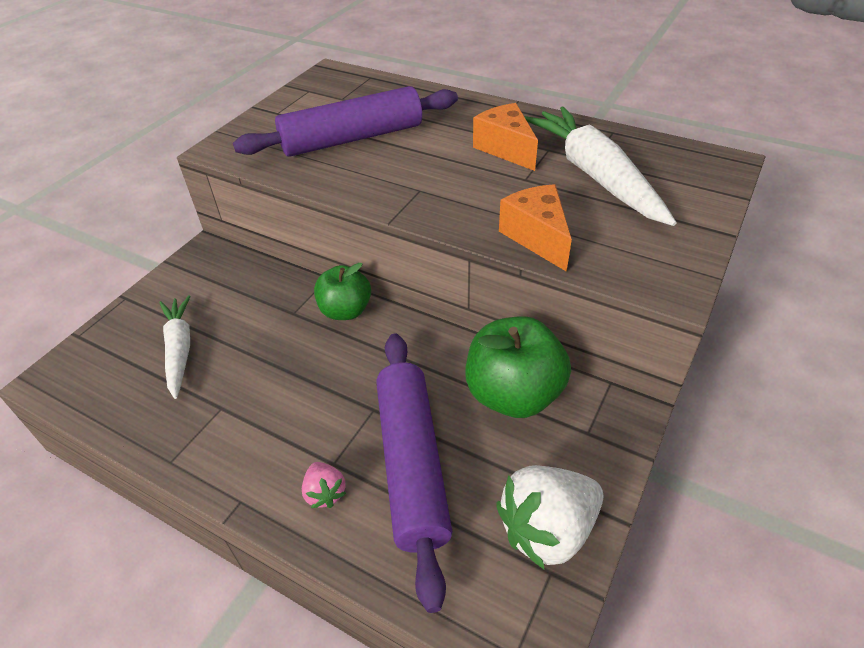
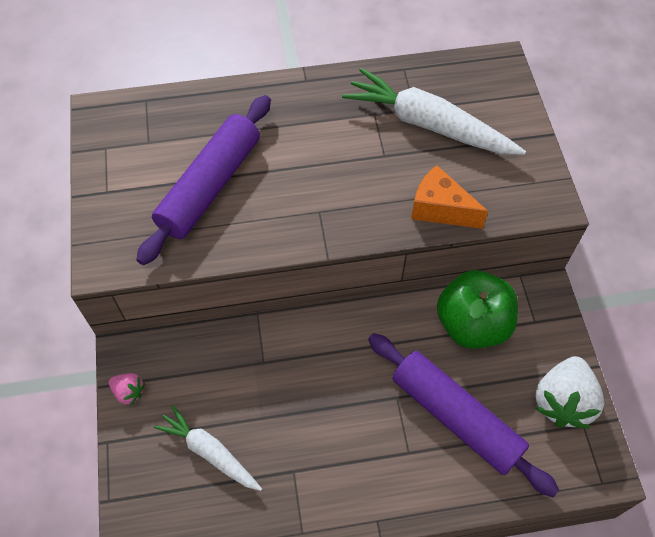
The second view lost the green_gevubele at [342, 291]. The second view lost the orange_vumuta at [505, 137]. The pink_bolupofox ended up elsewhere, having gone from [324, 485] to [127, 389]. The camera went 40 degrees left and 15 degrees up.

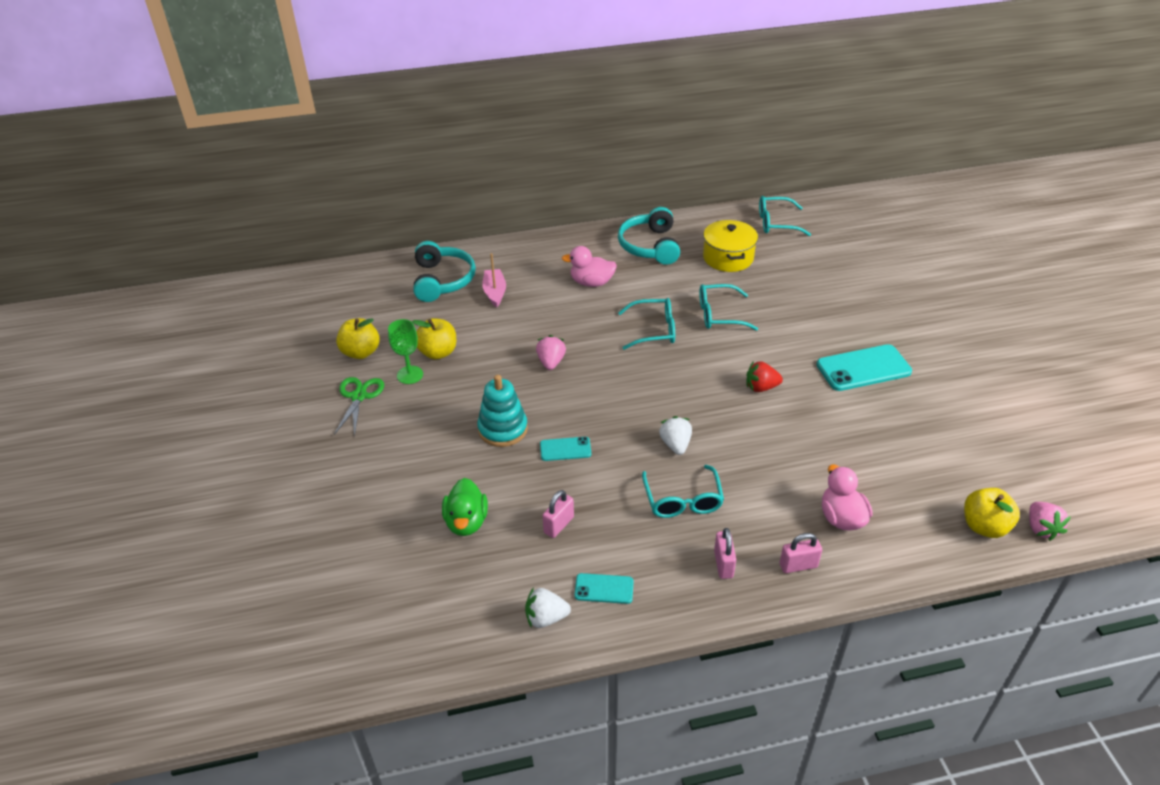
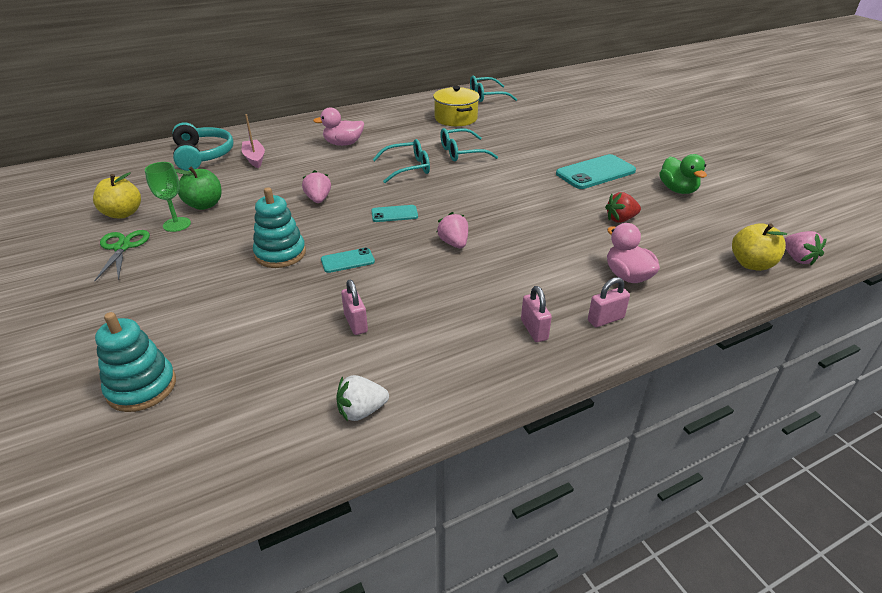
The second view lost the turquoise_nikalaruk at [649, 236]. The second view lost the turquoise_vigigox at [683, 491]. The second view gained the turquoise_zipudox at [135, 362]. The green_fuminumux ended up elsewhere, having gone from [465, 507] to [683, 174]. The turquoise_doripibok ended up elsewhere, having gone from [604, 588] to [394, 213]. The red_bolupofox ended up elsewhere, having gone from [764, 376] to [623, 207]. What was the yellow_gevubele at [434, 338] turned into the green_gevubele at [198, 188]. What was the white_bolupofox at [675, 435] turned into the pink_bolupofox at [452, 230]. The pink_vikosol at [558, 514] ended up facing another way, 45 degrees counterclockwise from before. The camera went 15 degrees left and 5 degrees down.

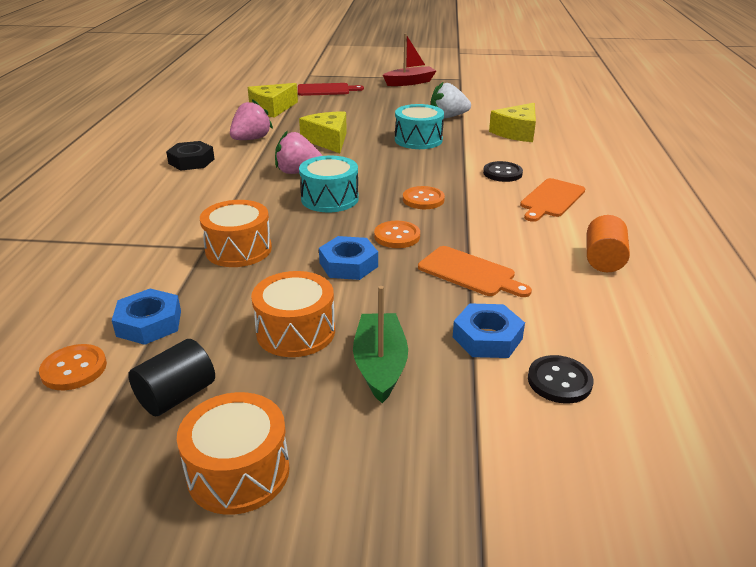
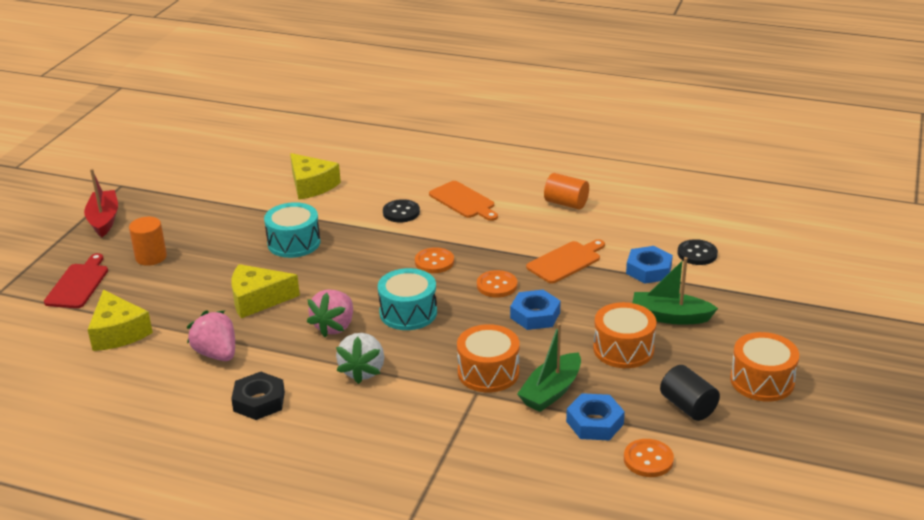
The second view gained the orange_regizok at [148, 241]. The second view gained the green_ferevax at [549, 367]. The white_bolupofox ended up elsewhere, having gone from [451, 100] to [360, 358]. The camera went 75 degrees left and 0 degrees up.

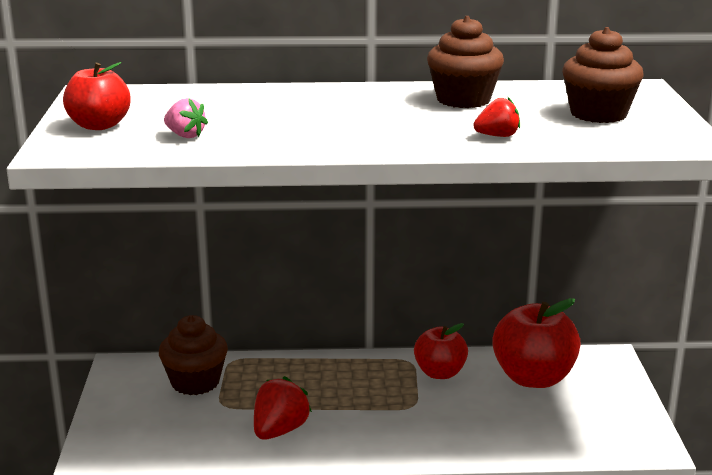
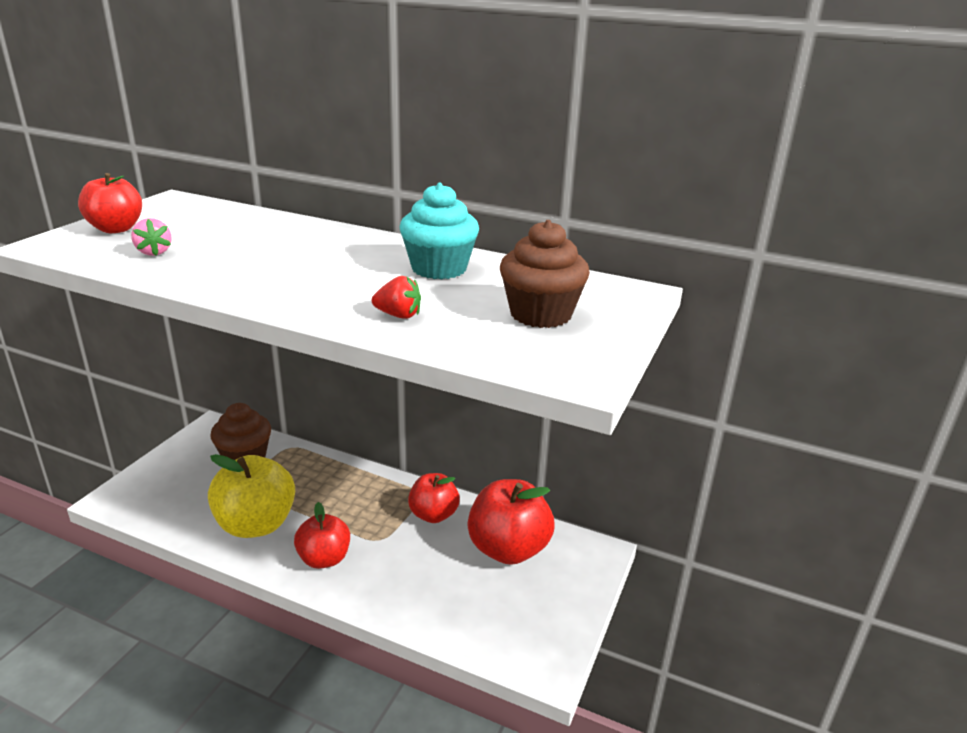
The second view gained the red_gevubele at [322, 535]. Where the red_bolupofox stood at [283, 408], the yellow_gevubele came to stand at [251, 496]. What was the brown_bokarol at [465, 62] turned into the turquoise_bokarol at [439, 231]. The camera went 25 degrees right and 5 degrees up.

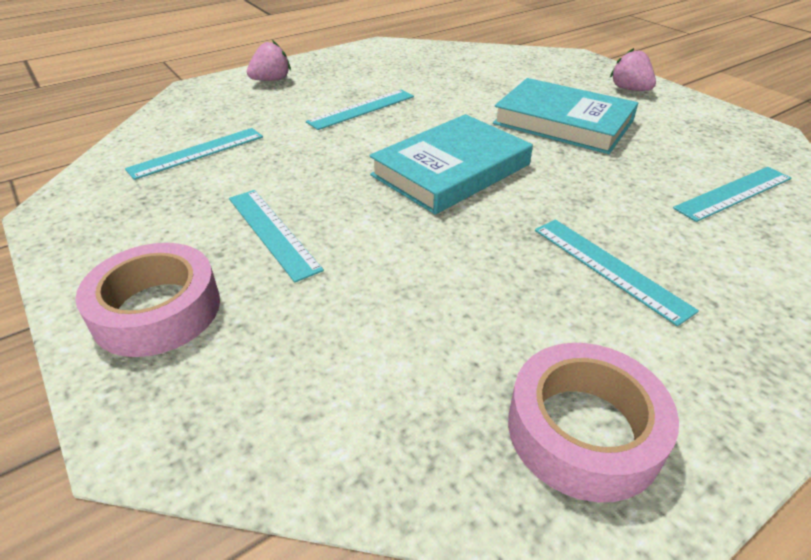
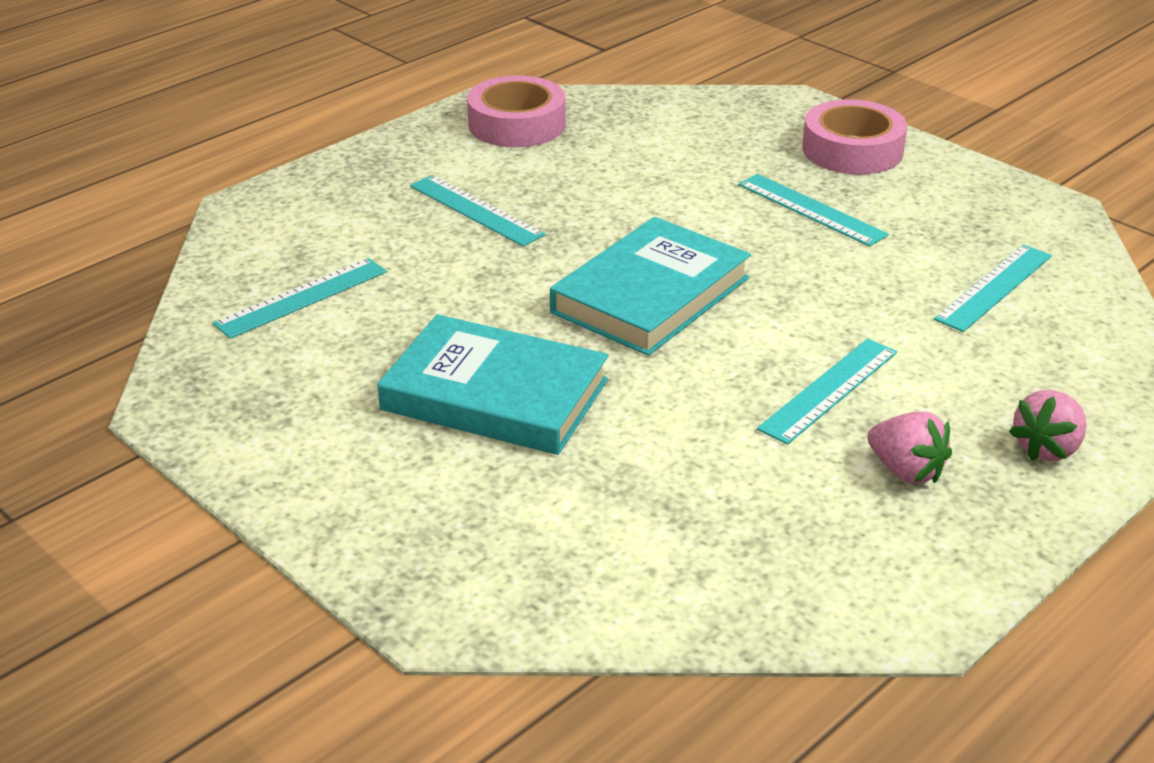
The pink_bolupofox ended up elsewhere, having gone from [633, 69] to [909, 447]. The camera went 170 degrees right and 5 degrees down.

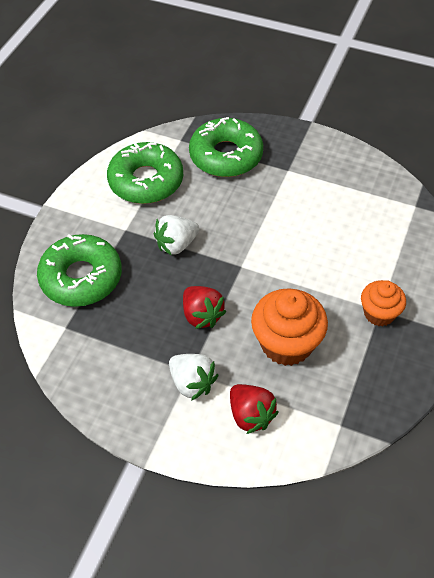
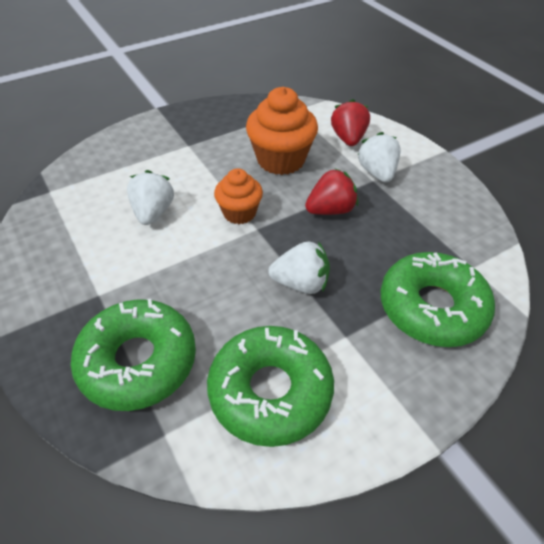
The second view gained the white_bolupofox at [150, 197]. The orange_bokarol ended up elsewhere, having gone from [383, 303] to [238, 196]. The red_bolupofox at [204, 307] ended up facing another way, 60 degrees clockwise from before. The camera went 145 degrees left and 5 degrees down.

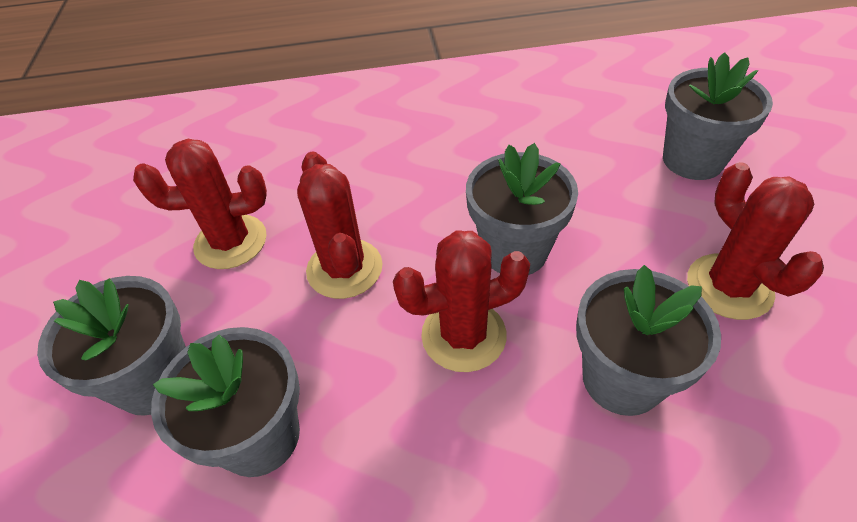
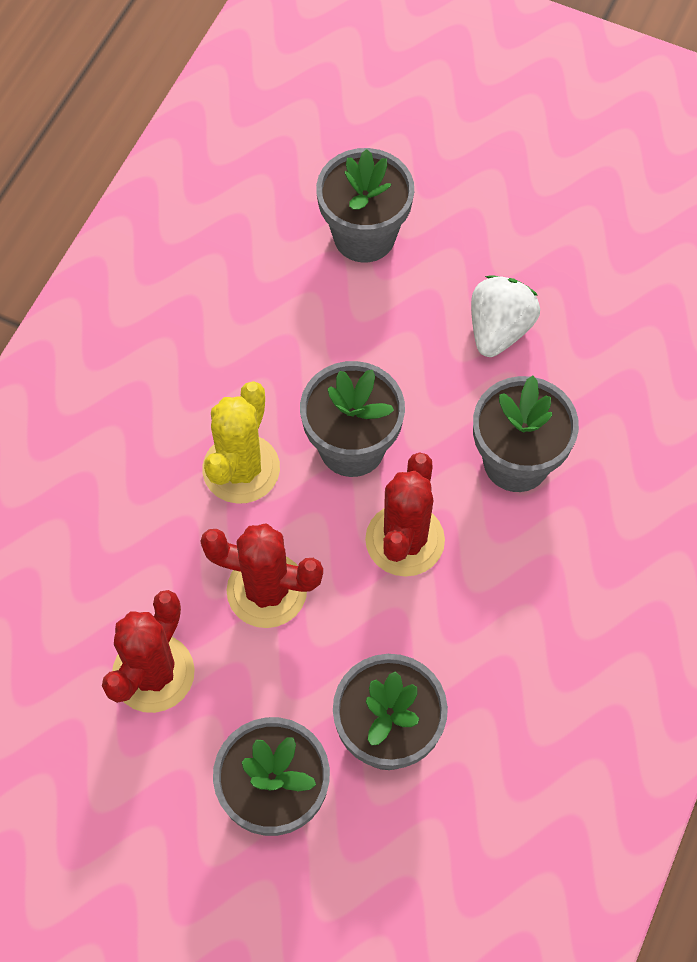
The second view gained the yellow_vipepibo at [241, 442]. Where the red_vipepibo stood at [755, 241], the white_bolupofox came to stand at [505, 316]. The camera went 60 degrees left and 15 degrees up.

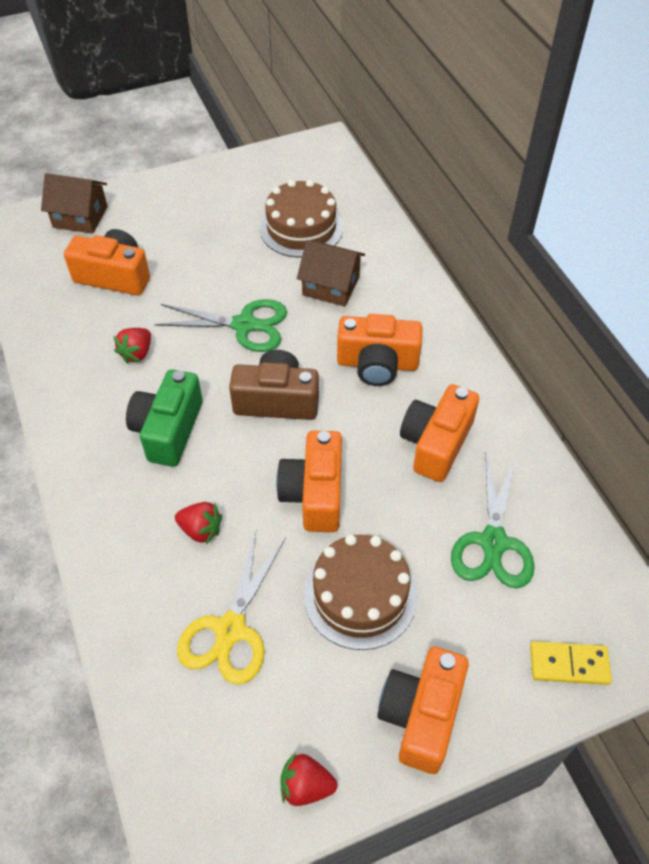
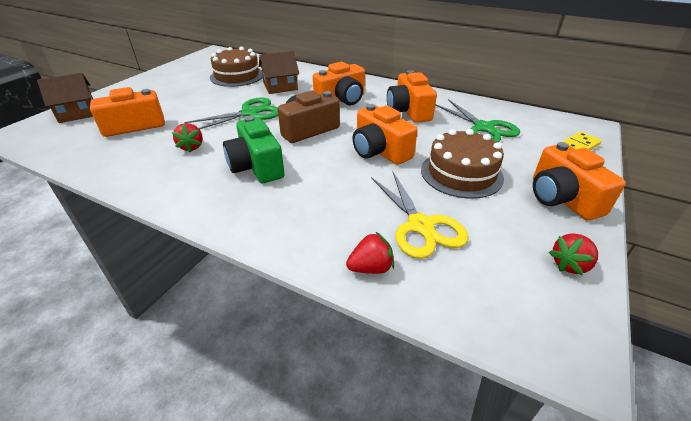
The red_bolupofox ended up elsewhere, having gone from [198, 523] to [370, 252]. The camera went 40 degrees left and 15 degrees down.

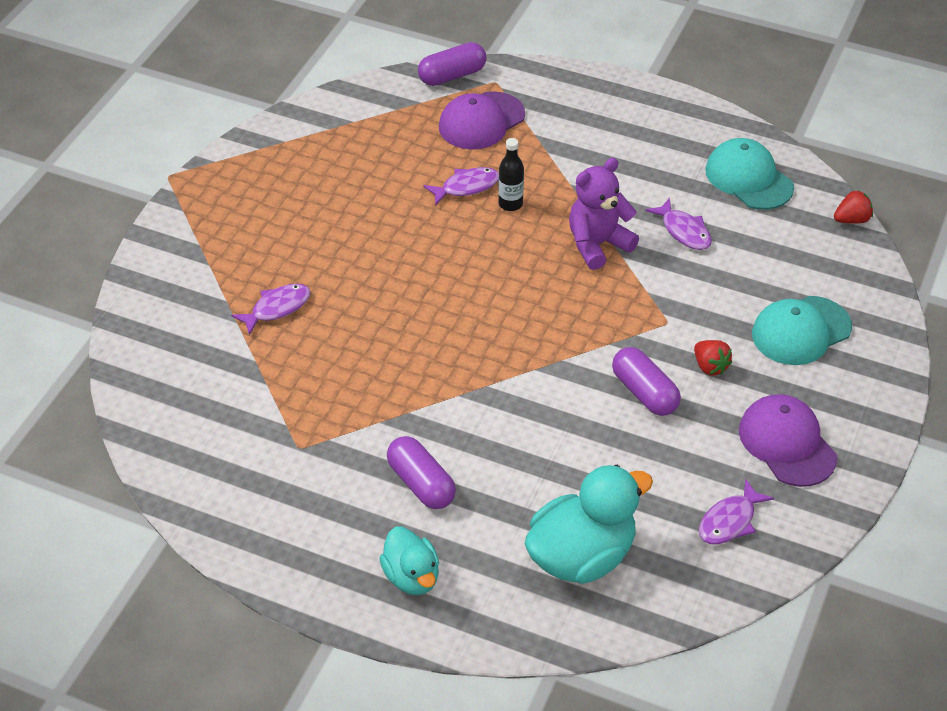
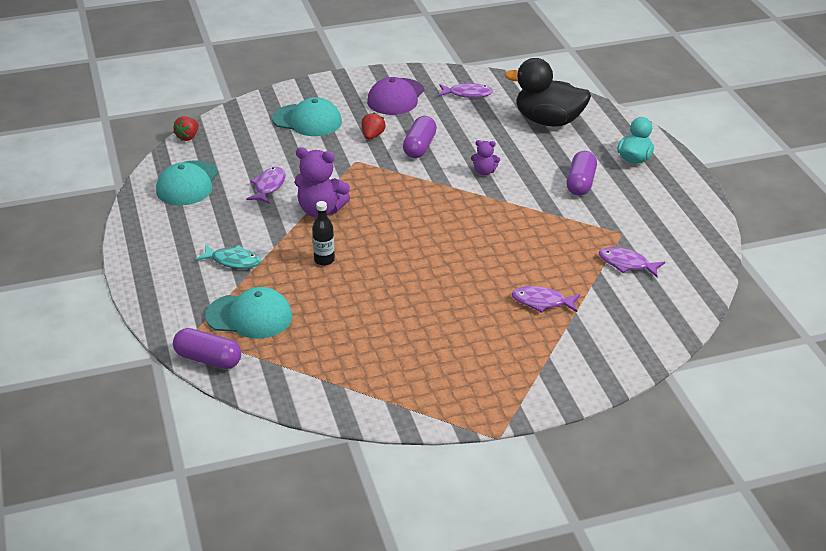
The second view gained the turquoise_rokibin at [228, 257]. The second view gained the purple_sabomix at [485, 158]. The purple_rokibin ended up elsewhere, having gone from [461, 186] to [632, 262]. What was the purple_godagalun at [482, 120] turned into the turquoise_godagalun at [248, 312]. What was the turquoise_fuminumux at [589, 524] turned into the black_fuminumux at [548, 92]. The red_bolupofox at [853, 207] ended up facing another way, 90 degrees counterclockwise from before. The camera went 130 degrees left and 10 degrees down.

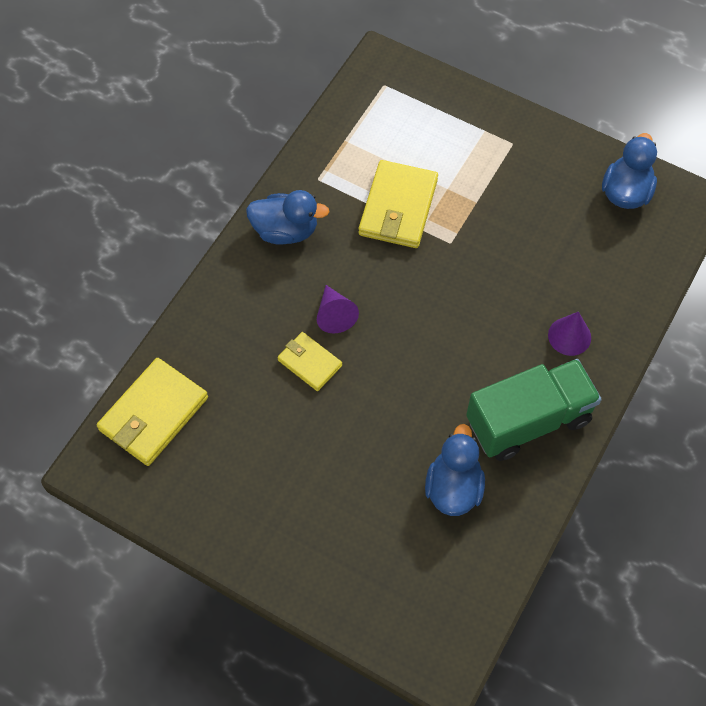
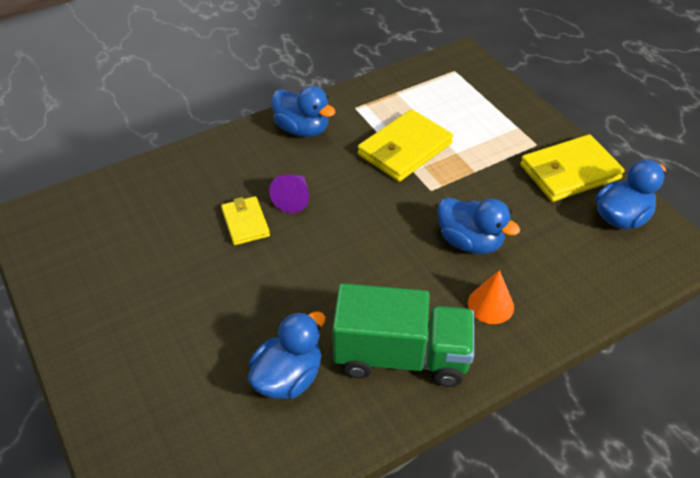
The second view gained the blue_fuminumux at [479, 225]. The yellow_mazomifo ended up elsewhere, having gone from [152, 412] to [572, 168]. What was the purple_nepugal at [569, 334] turned into the orange_nepugal at [491, 297]. The camera went 30 degrees right and 15 degrees down.

